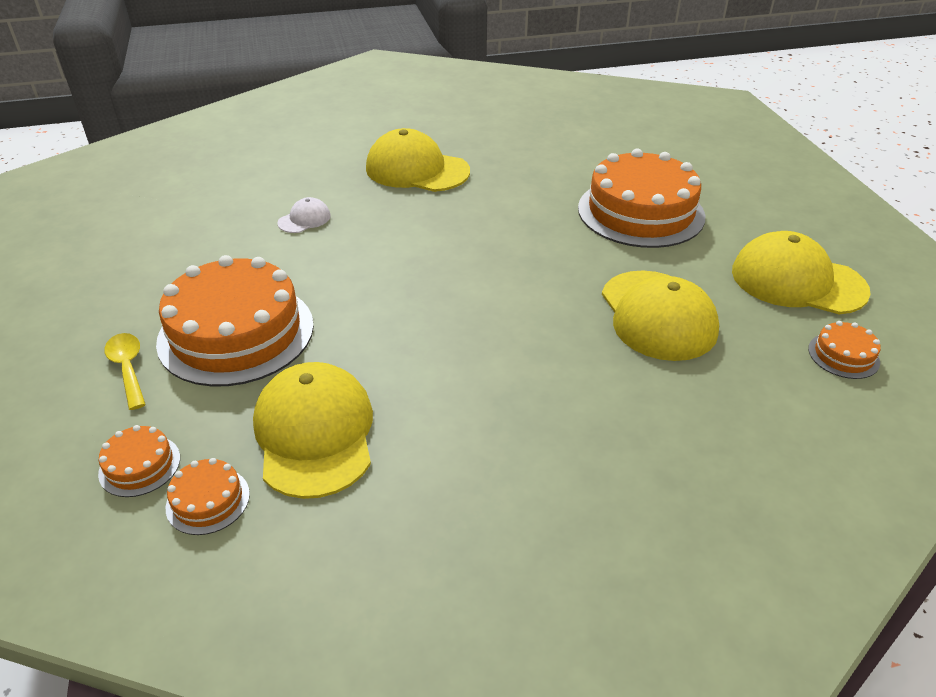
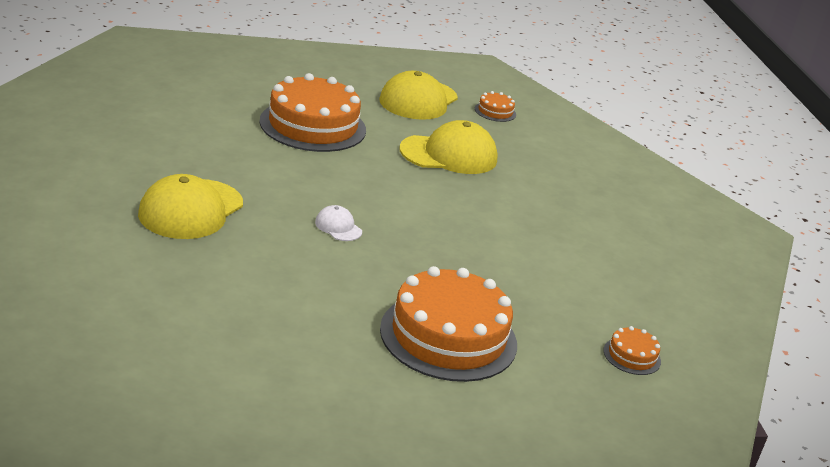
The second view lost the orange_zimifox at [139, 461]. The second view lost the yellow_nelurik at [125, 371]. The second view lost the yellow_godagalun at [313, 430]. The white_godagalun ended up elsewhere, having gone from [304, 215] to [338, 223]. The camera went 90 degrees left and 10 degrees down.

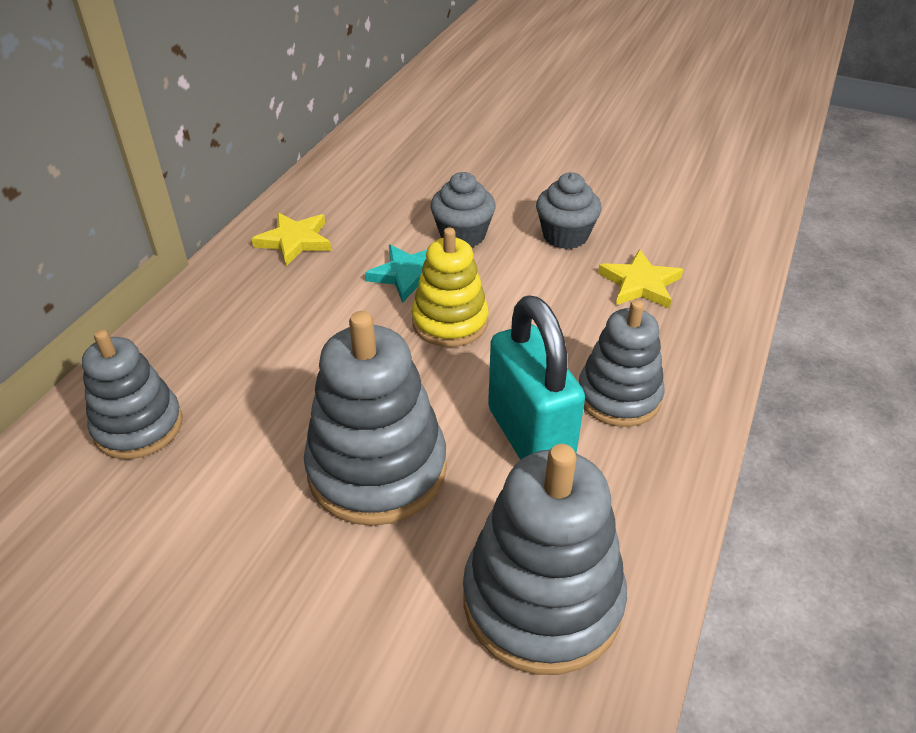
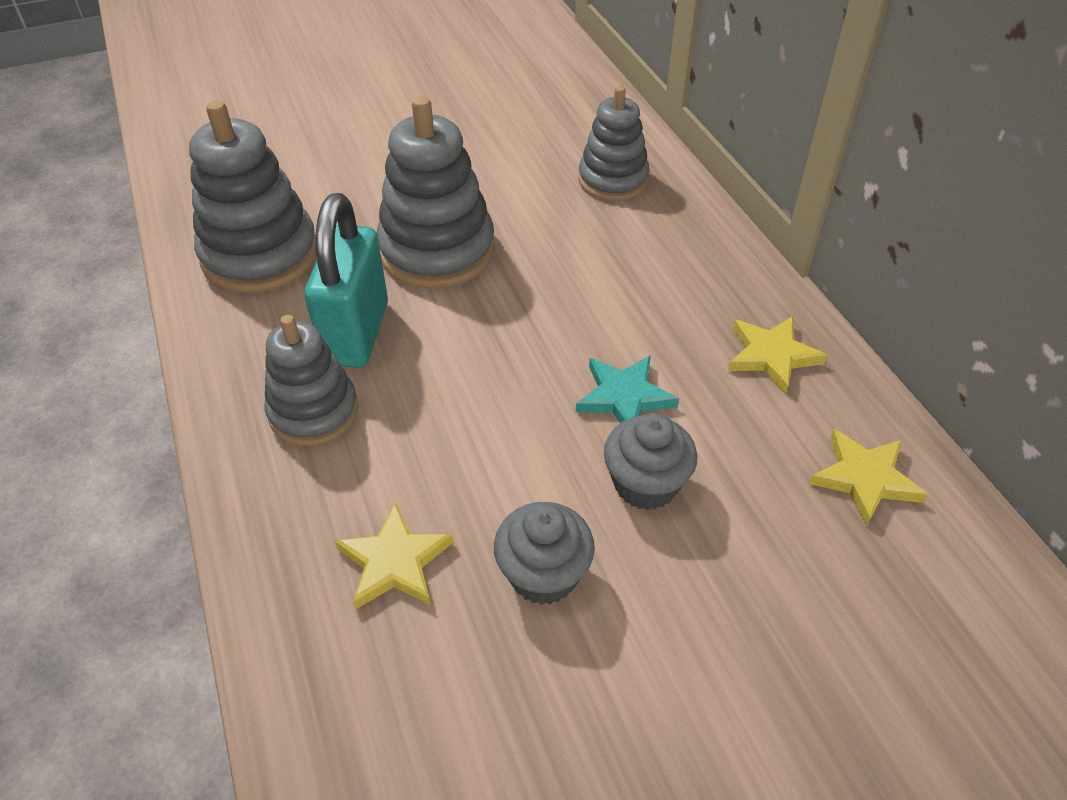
The second view lost the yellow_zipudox at [450, 287]. The second view gained the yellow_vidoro at [868, 477]. The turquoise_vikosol at [536, 377] ended up facing another way, 75 degrees clockwise from before. The camera went 135 degrees right and 5 degrees up.

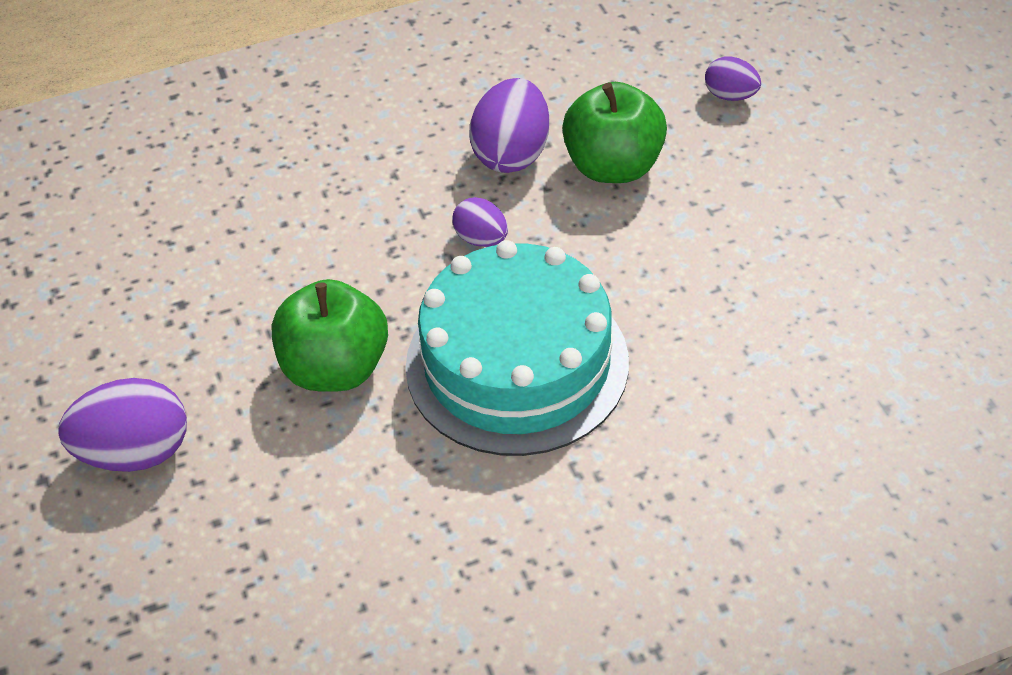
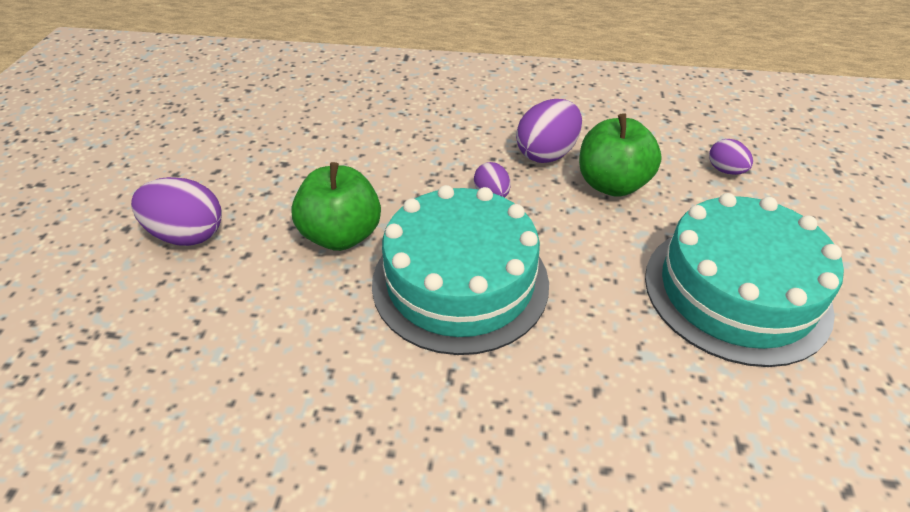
The second view gained the turquoise_zimifox at [744, 280]. The camera went 25 degrees right and 5 degrees down.

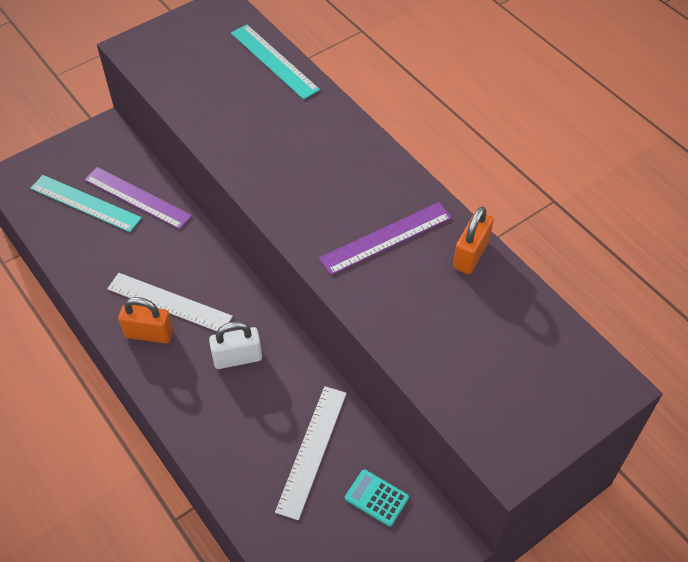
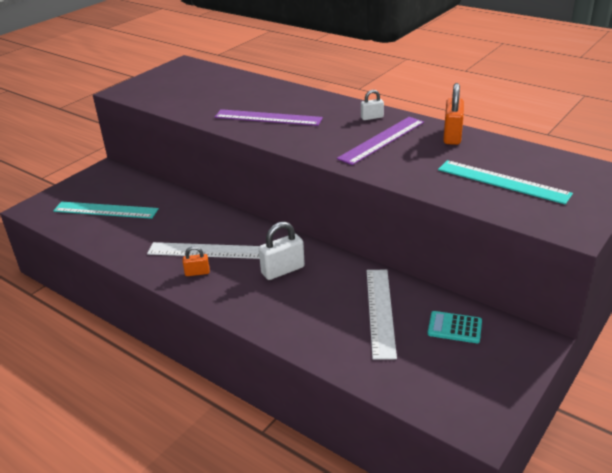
The second view gained the white_vikosol at [372, 105]. The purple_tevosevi ended up elsewhere, having gone from [138, 198] to [268, 117]. The turquoise_tevosevi ended up elsewhere, having gone from [275, 62] to [505, 182]. The size of the orange_vikosol at [145, 320] changed by a factor of 0.57. The camera went 15 degrees left and 20 degrees down.

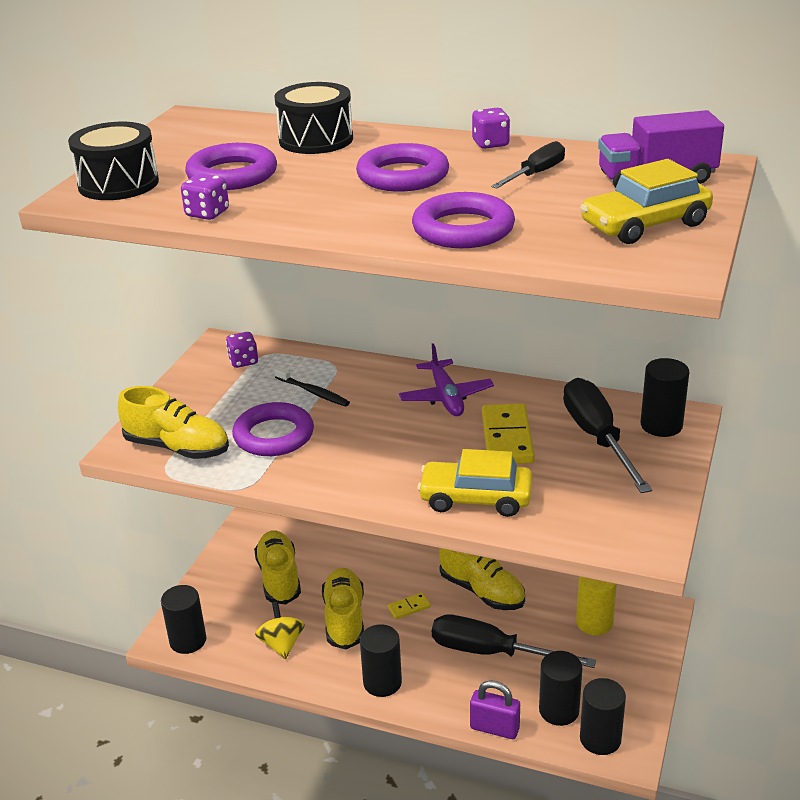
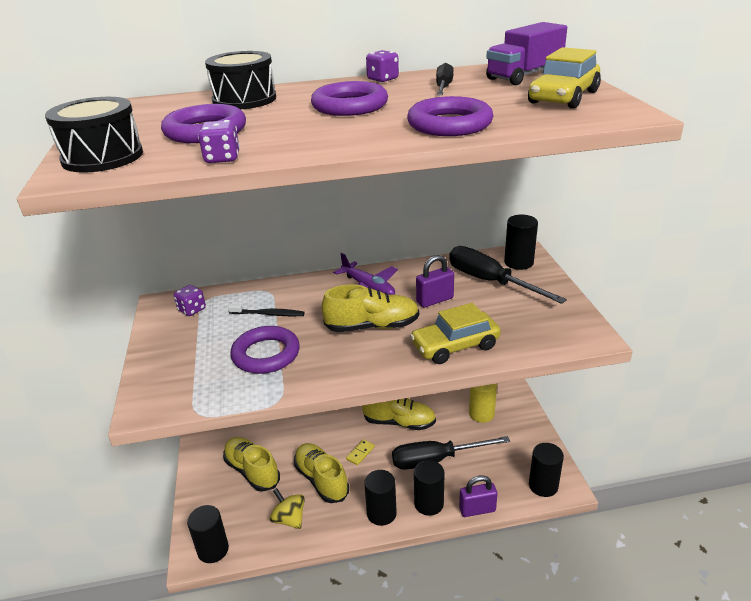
The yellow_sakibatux ended up elsewhere, having gone from [173, 422] to [370, 308]. The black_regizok ended up elsewhere, having gone from [560, 688] to [429, 488]. Where the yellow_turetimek stood at [508, 433], the purple_vikosol came to stand at [435, 281]. The camera went 30 degrees left and 0 degrees up.

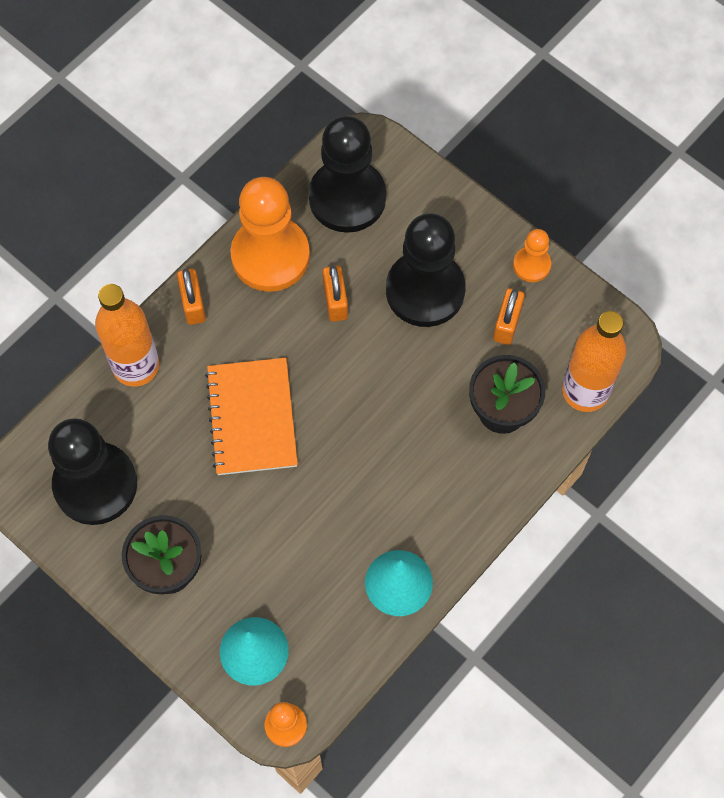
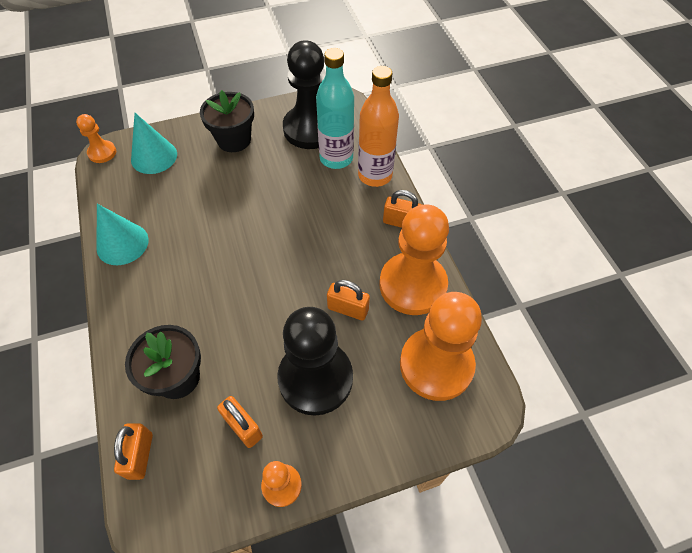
The second view lost the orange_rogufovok at [251, 416]. The second view gained the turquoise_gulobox at [335, 108]. Where the orange_gulobox stood at [594, 361], the orange_vikosol came to stand at [133, 451]. What was the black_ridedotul at [347, 174] turned into the orange_ridedotul at [441, 346]. The camera went 120 degrees right and 10 degrees down.

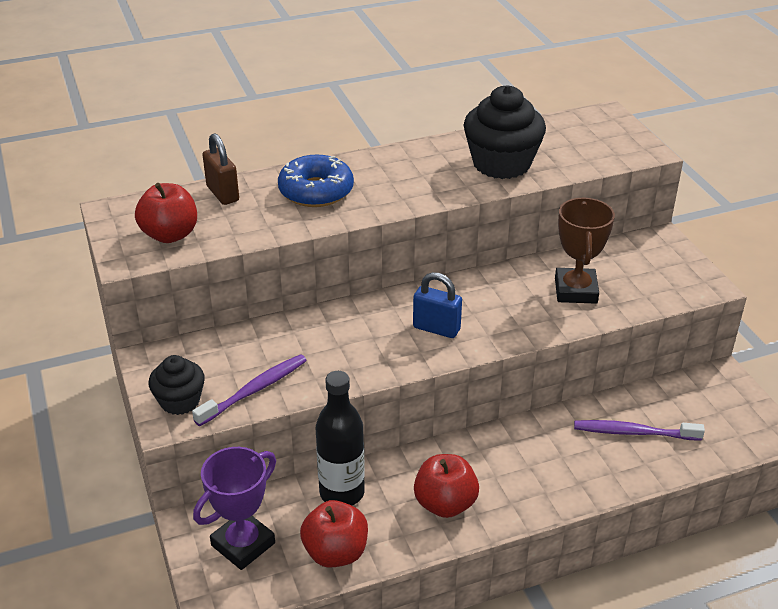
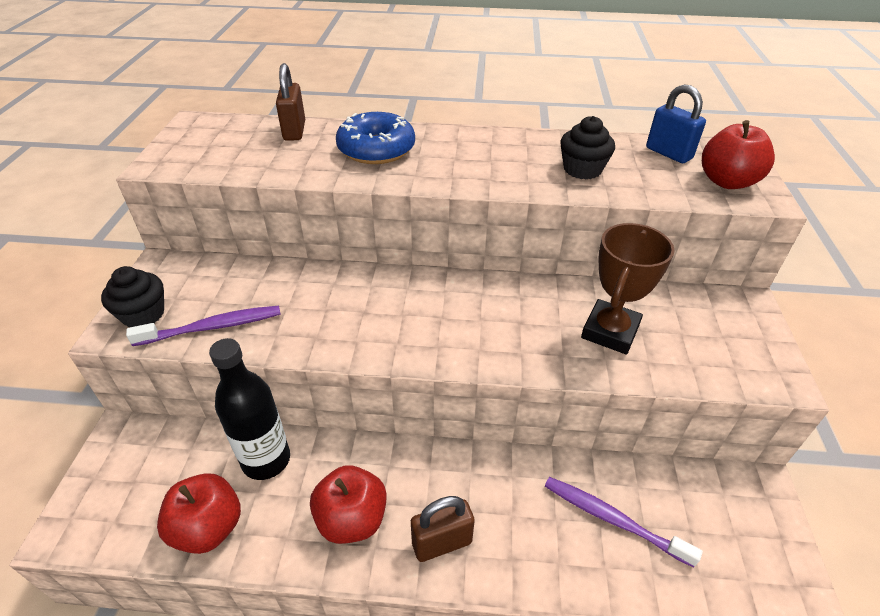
The second view lost the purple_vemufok at [234, 508]. The second view gained the brown_vikosol at [443, 529]. The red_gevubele ended up elsewhere, having gone from [166, 213] to [738, 154]. The blue_vikosol ended up elsewhere, having gone from [437, 305] to [676, 123]. The size of the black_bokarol at [504, 132] changed by a factor of 0.58. The camera went 25 degrees right and 5 degrees up.

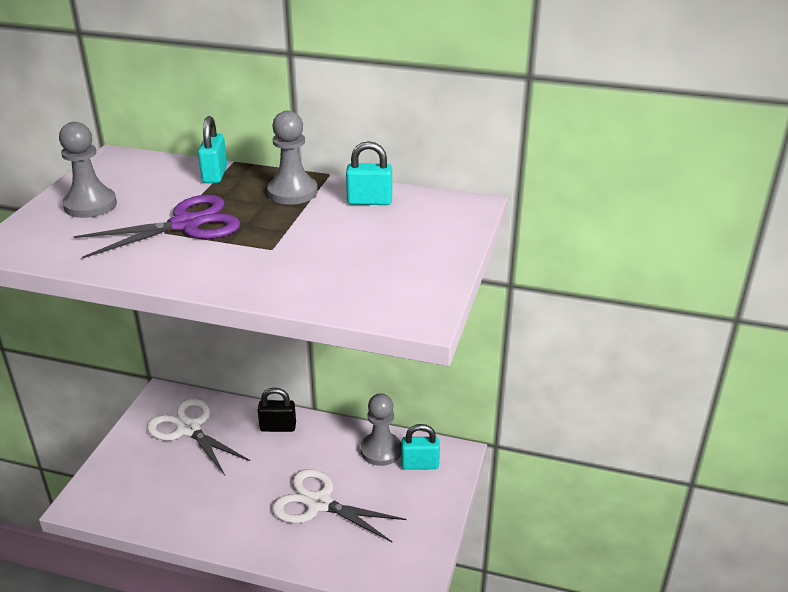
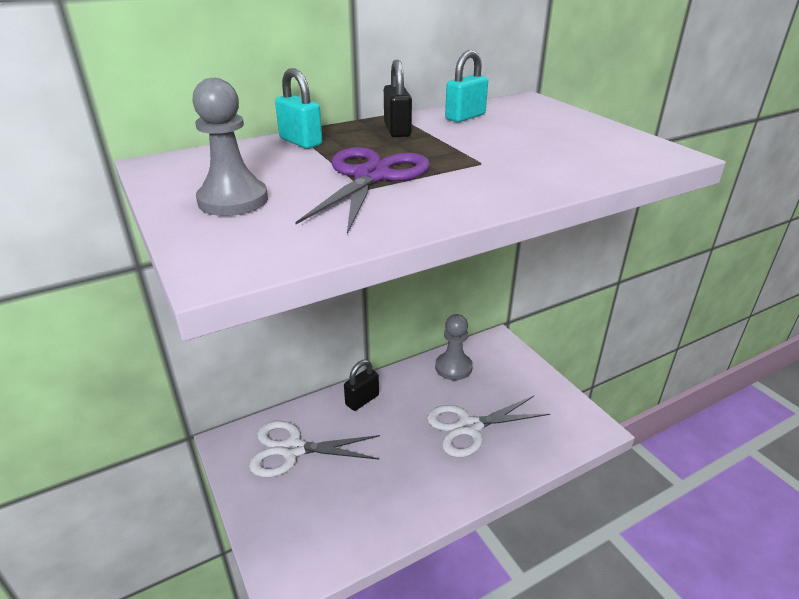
The second view lost the turquoise_vikosol at [420, 447]. Where the grey_ridedotul stood at [292, 158], the black_vikosol came to stand at [398, 98]. The camera went 45 degrees left and 0 degrees up.

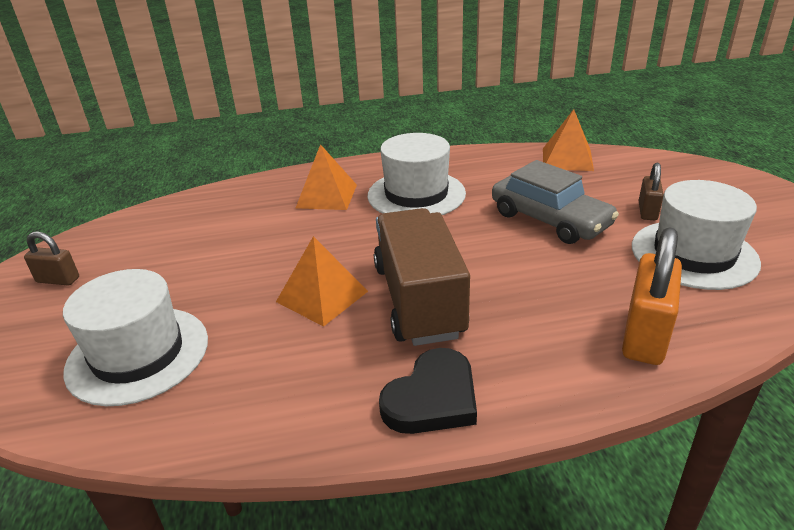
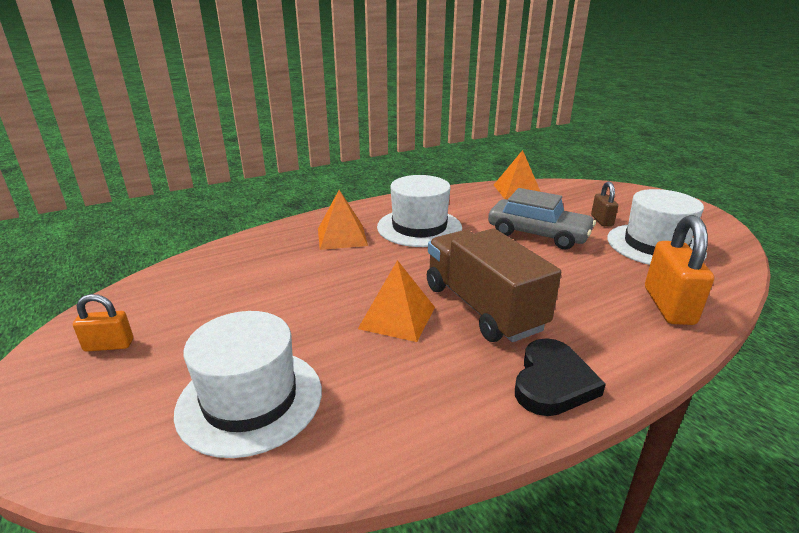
What was the brown_vikosol at [51, 258] turned into the orange_vikosol at [103, 323]. The camera went 20 degrees left and 5 degrees down.

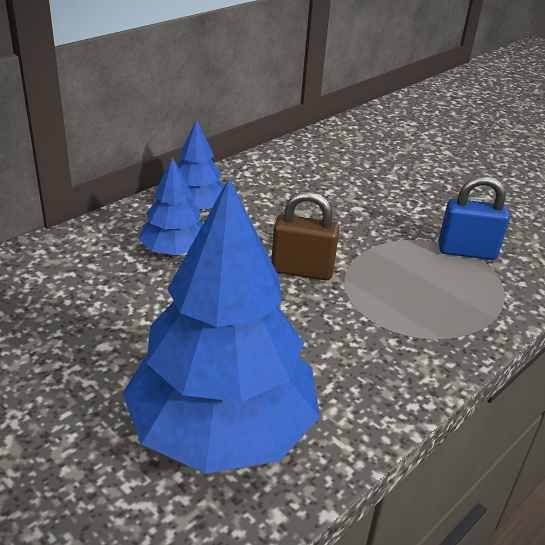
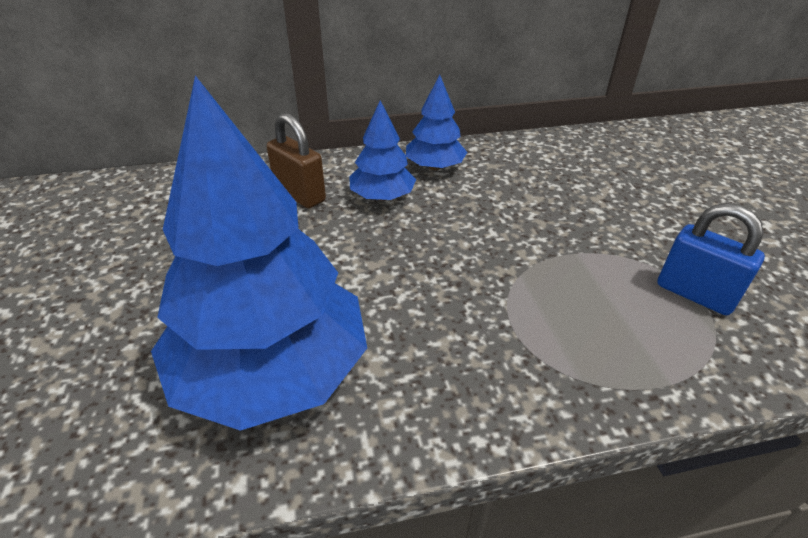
The brown_vikosol ended up elsewhere, having gone from [305, 235] to [296, 160]. The camera went 35 degrees right and 5 degrees up.

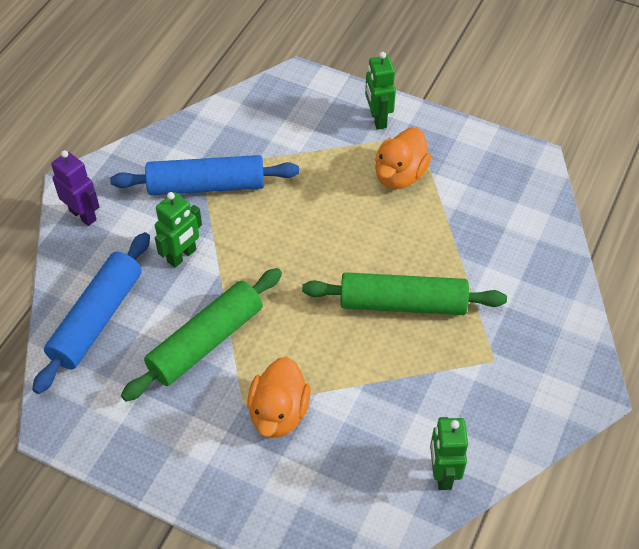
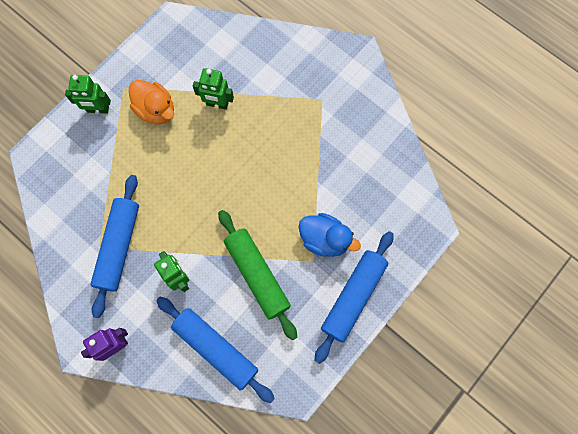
The second view lost the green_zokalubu at [404, 293]. The second view gained the blue_zokalubu at [354, 297]. The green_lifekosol ended up elsewhere, having gone from [449, 453] to [213, 89]. What was the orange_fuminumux at [279, 397] turned into the blue_fuminumux at [329, 235]. The camera went 75 degrees left and 20 degrees up.

